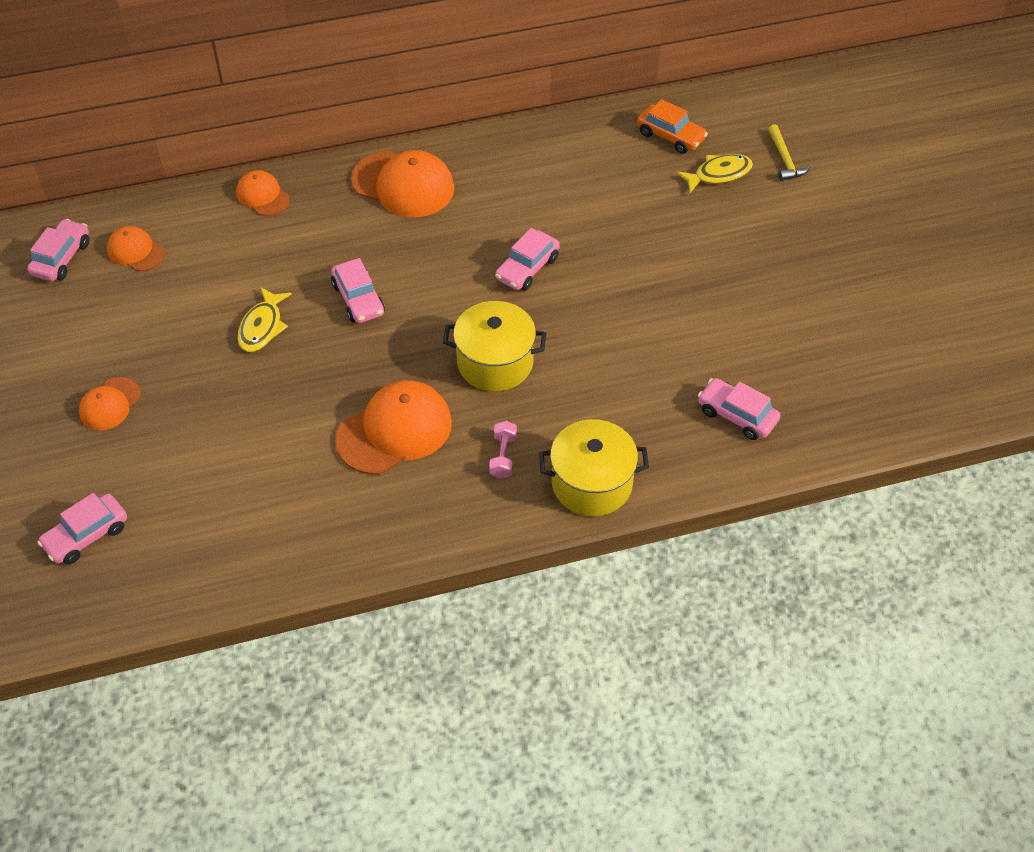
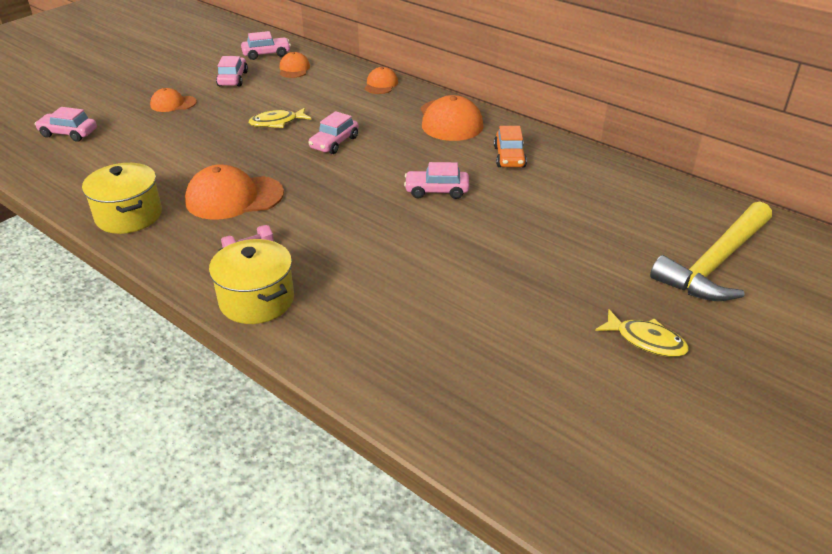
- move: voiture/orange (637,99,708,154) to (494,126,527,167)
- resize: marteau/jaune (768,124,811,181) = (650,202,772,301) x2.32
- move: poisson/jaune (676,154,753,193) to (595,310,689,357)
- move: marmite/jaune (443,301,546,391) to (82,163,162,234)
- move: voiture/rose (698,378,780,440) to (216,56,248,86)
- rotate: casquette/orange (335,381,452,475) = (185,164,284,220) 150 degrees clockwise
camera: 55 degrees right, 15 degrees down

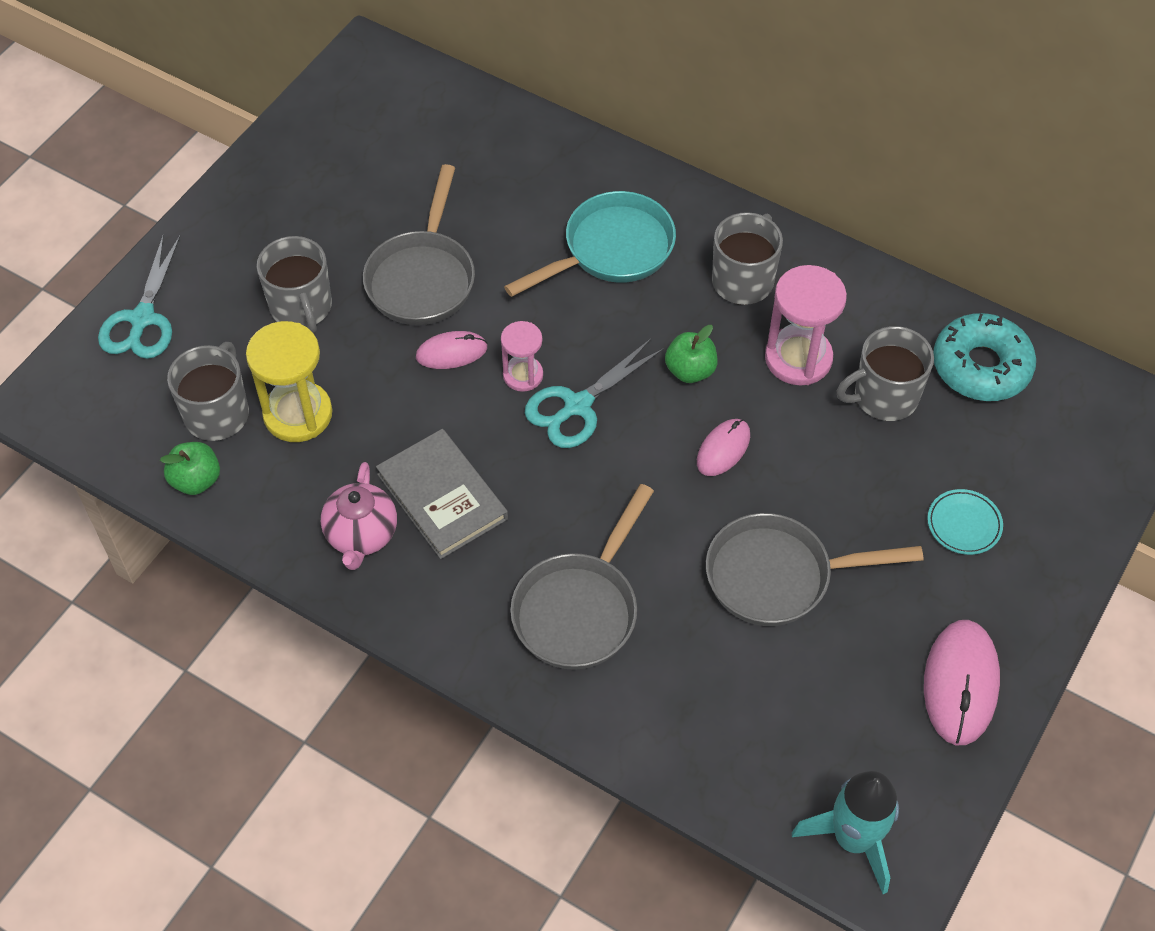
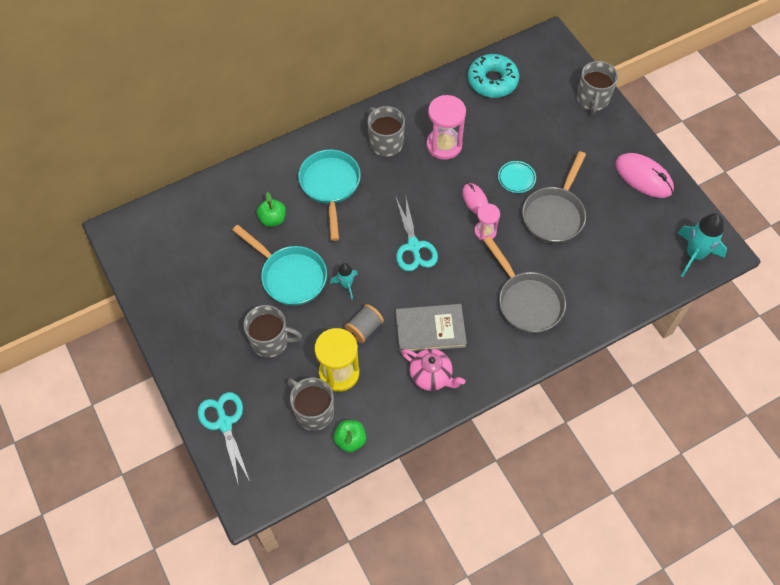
- recolor: poêle/gris (363,164,475,325) to poêle/turquoise (232,225,327,306)
- rotate: ciseaux/turquoise (98,234,180,359) = (198,392,250,486) 150 degrees counterclockwise
- move: sablier/rose (501,321,543,392) to (474,204,500,241)
- move: pomme/vert (665,325,718,383) to (257,192,286,227)
- move: tasse/gris (836,326,934,421) to (577,61,618,114)
- replace: souris/rose (416,331,487,369) to fusée/turquoise (330,263,358,299)
- move: assiette/turquoise (927,489,1003,555) to (498,161,536,193)
- insert: bobine/gris (345,304,384,343)
camera: 60 degrees left, 5 degrees up

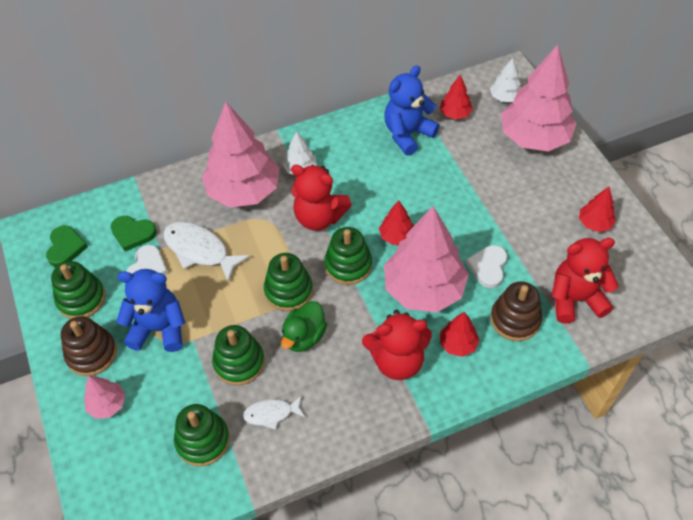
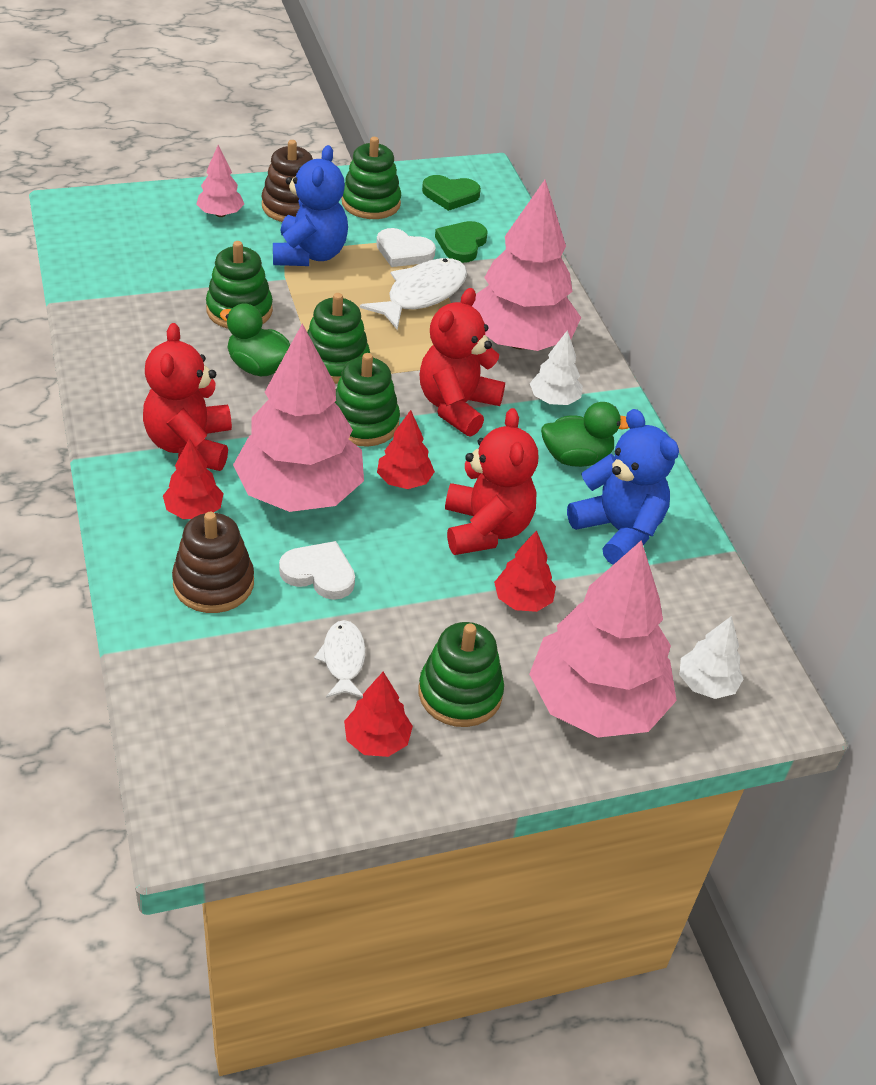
- move: arbre/rouge (440,75,473,120) to (494,530,556,612)
- move: ours en peluche/rouge (552,238,619,324) to (445,408,538,555)
- move: poisson/blanc (243,395,305,430) to (314,620,366,698)
- move: jouet à empiler/vert (174,404,230,466) to (419,622,504,727)
- insert: canard/vert (541,402,629,467)
camera: 90 degrees right, 10 degrees down

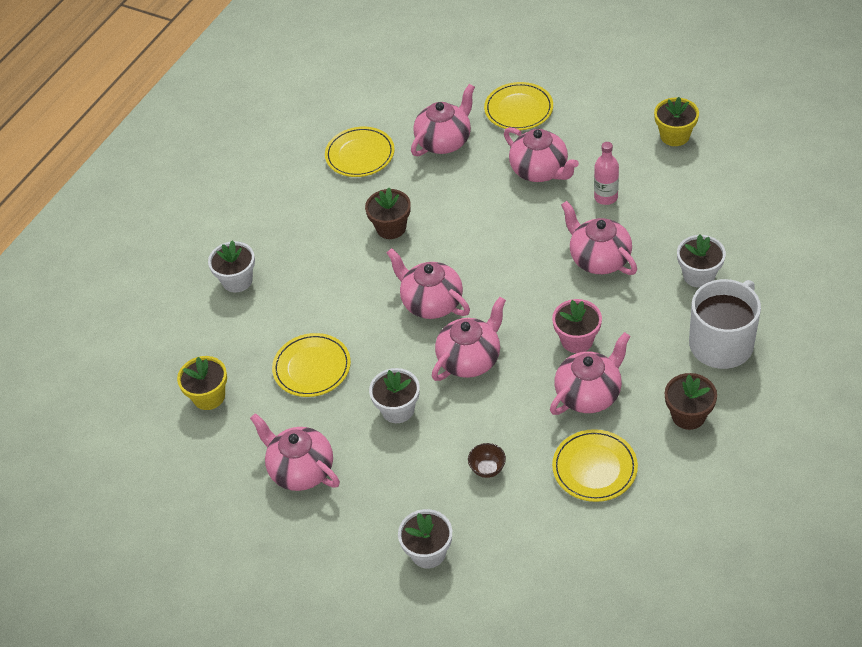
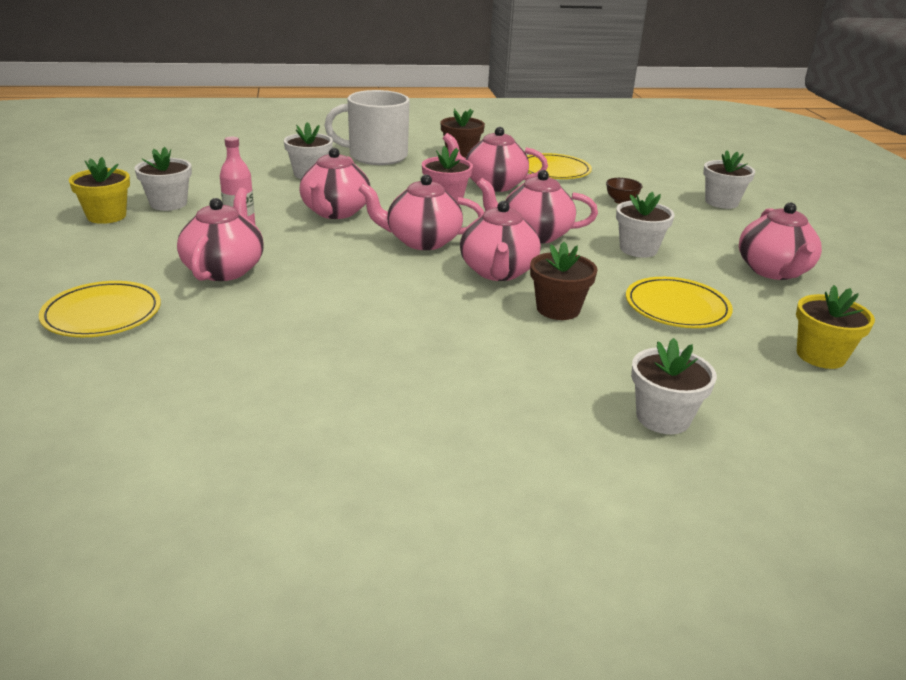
- move: théière/rose (411,84,475,156) to (359,174,484,250)
- delete: assiette/jaune (325,127,395,177)
- move: pot de fleurs/marron (365,188,411,239) to (530,242,598,320)
- insert: pot de fleurs/blanc (134,147,192,211)
camera: 135 degrees left, 20 degrees down

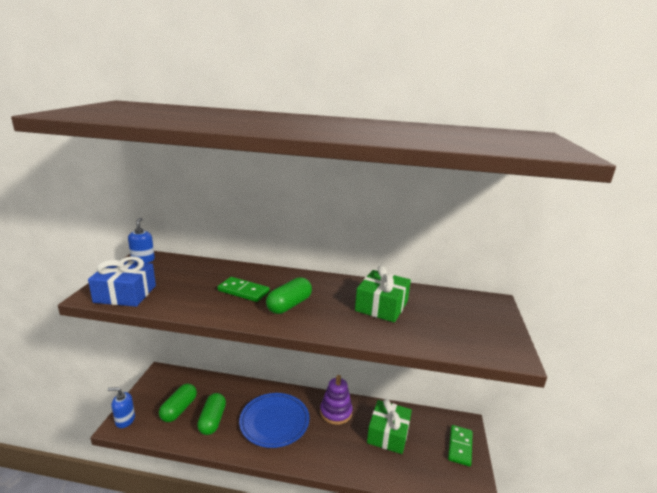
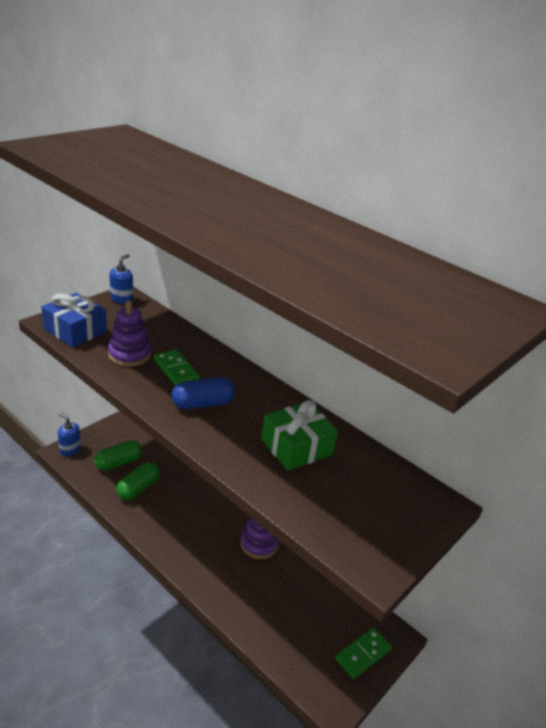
- recolor: gélule/vert (266,277,312,314) to gélule/bleu (172,377,235,409)
- delete: assiette/bleu (239,393,309,448)
- delete: cadeau/vert (367,399,412,454)
- insert: jouet à empiler/violet (108,301,151,367)
camera: 30 degrees right, 10 degrees up

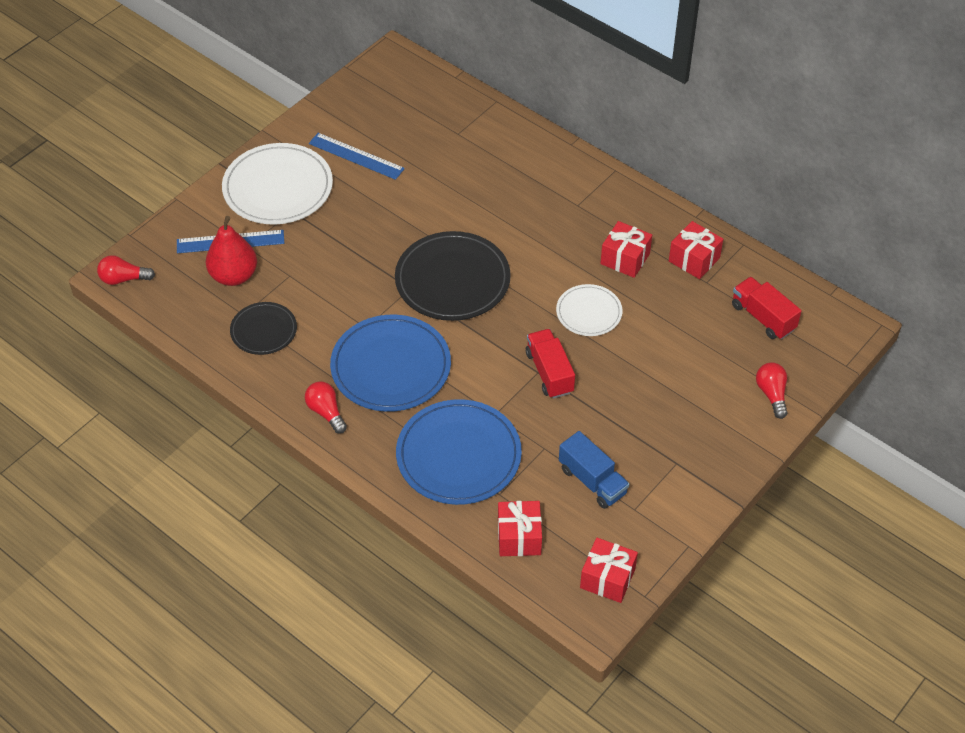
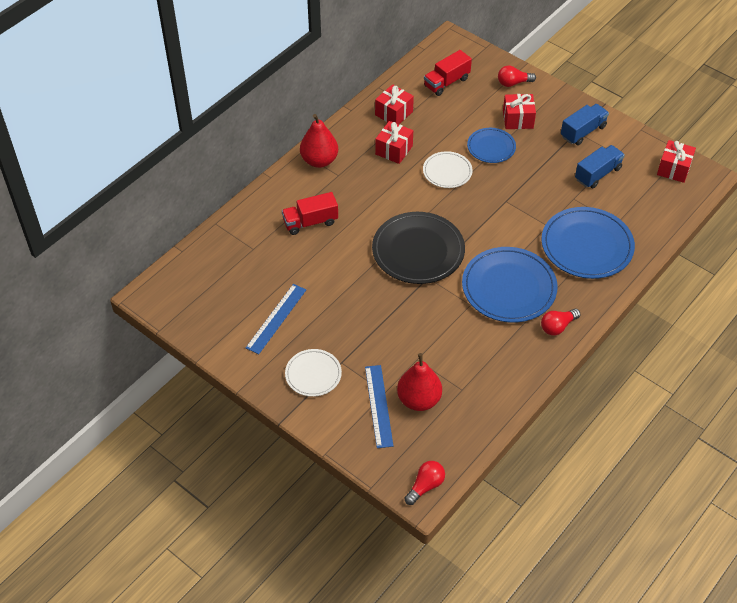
- resize: assiette/blanc (222,143,333,225) = (285,349,342,397) x0.56
- rotate: ampoule/rouge (97,255,155,285) = (404,461,445,505) 135 degrees counterclockwise
- delete: assiette/noir (230,302,297,355)
- move: camion/rouge (526,329,575,399) to (282,192,338,235)
- move: cadeau/rouge (498,501,542,556) to (503,94,536,129)
- insert: camion/bleu (561,104,609,145)
- insert: poire/rouge (300,114,338,168)
- insert: assiette/bleu (467,128,516,163)
camera: 90 degrees left, 0 degrees up

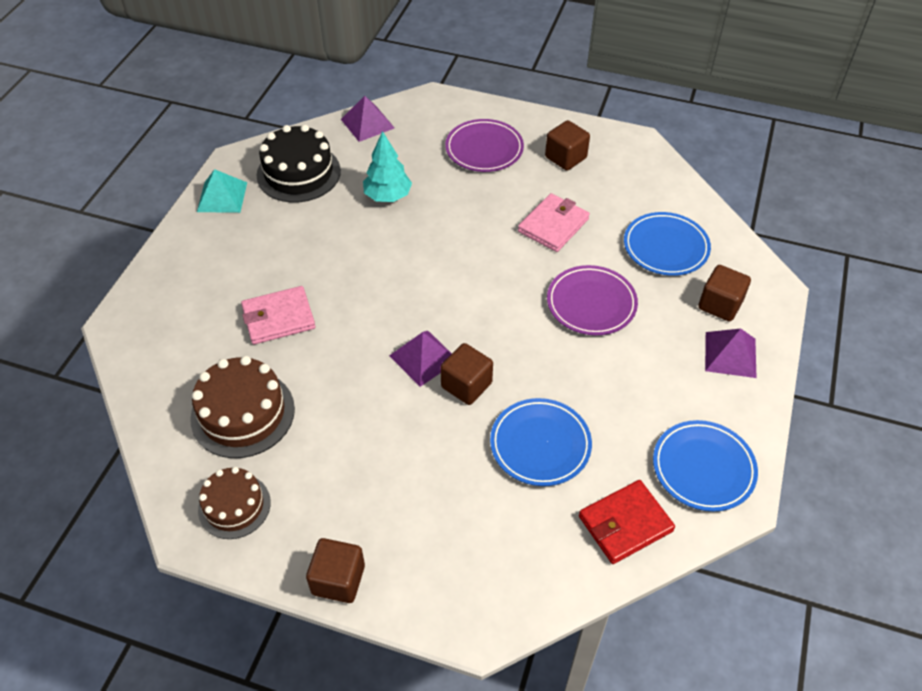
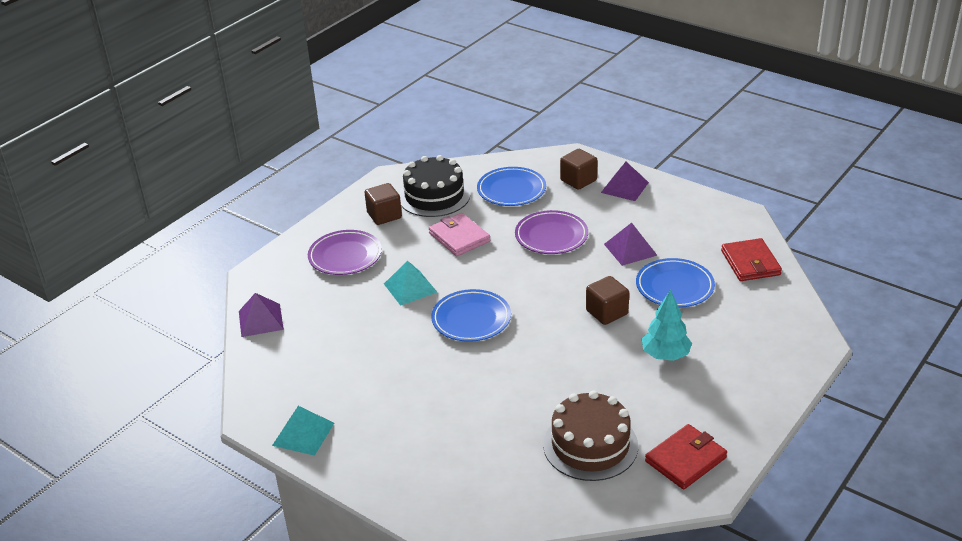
- move: gâteau/noir (257,124,341,203) to (399,155,471,217)
- move: arbre/turquoise (363,131,412,202) to (642,290,692,361)
- delete: portefeuille/rose (241,286,316,345)
- move: pyramide/violet (389,331,452,387) to (604,223,657,266)
- move: assiette/bleu (653,420,758,512) to (431,289,511,342)
- replace: gâteau/marron (198,467,271,539) to portefeuille/rouge (645,424,727,490)
- delete: cube/marron (306,538,365,603)
- insert: pyramide/turquoise (384,261,437,306)
camera: 70 degrees left, 15 degrees down

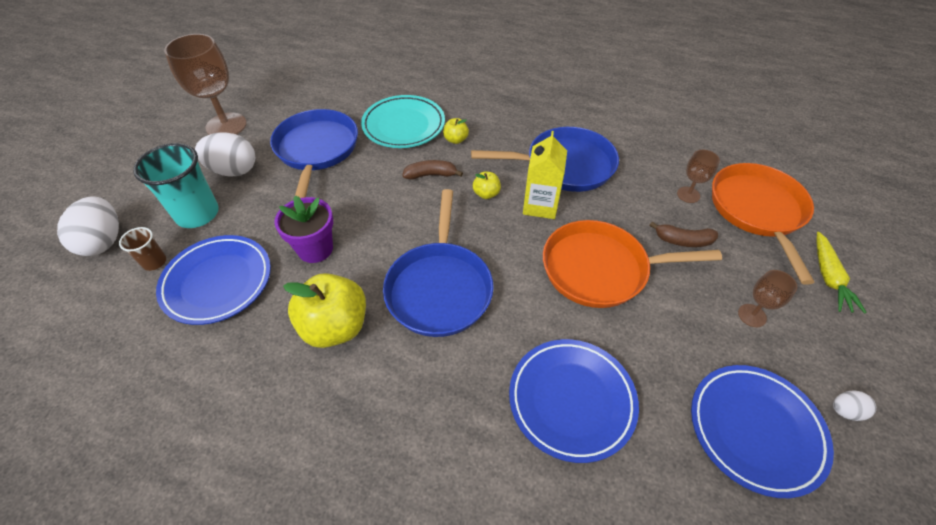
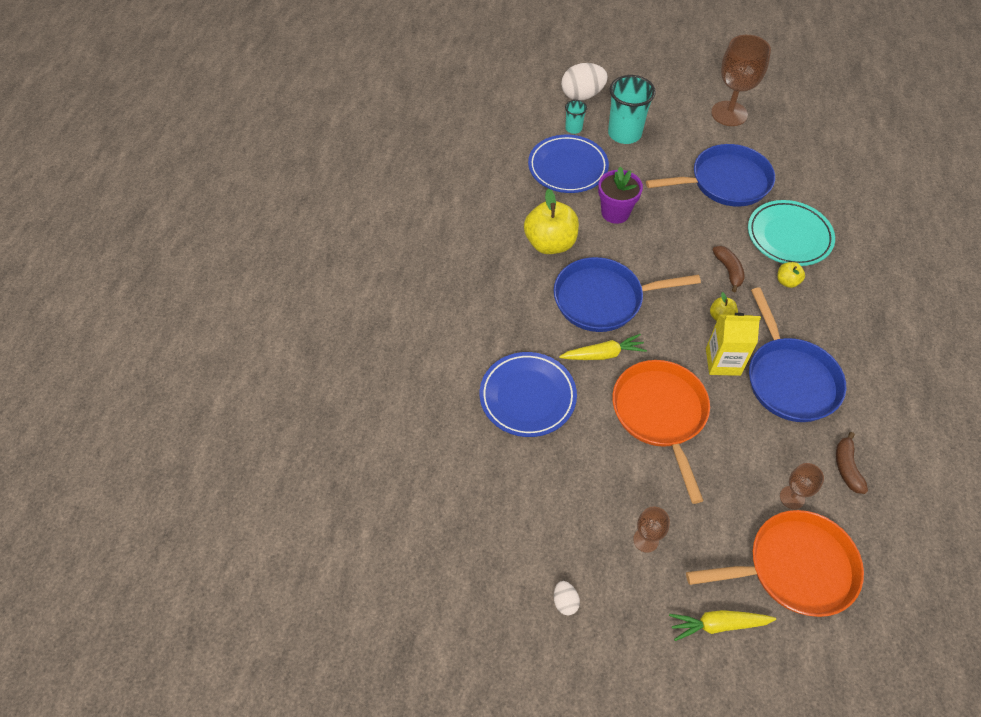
- delete: œuf/blanc (195,132,255,177)
- move: banane/marron (650,221,718,247) to (836,432,868,494)
- recolor: gobelet/marron (119,227,166,271) to gobelet/turquoise (565,100,587,134)
- delete: assiette/bleu (691,365,834,498)
- insert: carotte/jaune (559,334,647,360)
camera: 80 degrees right, 5 degrees up

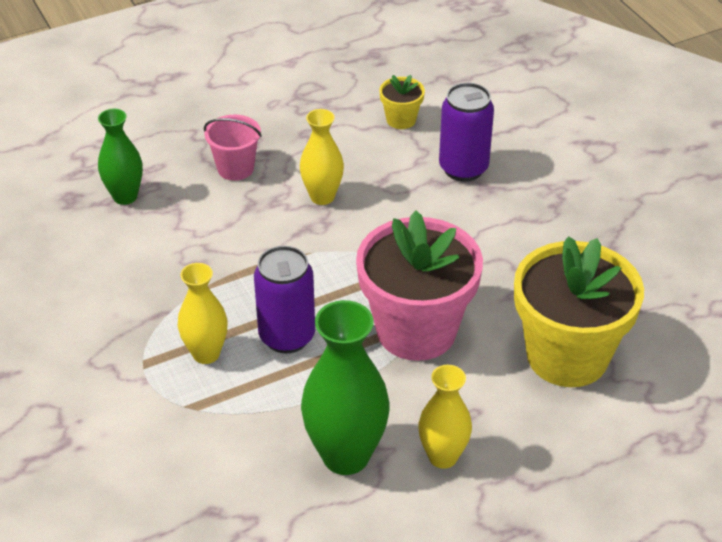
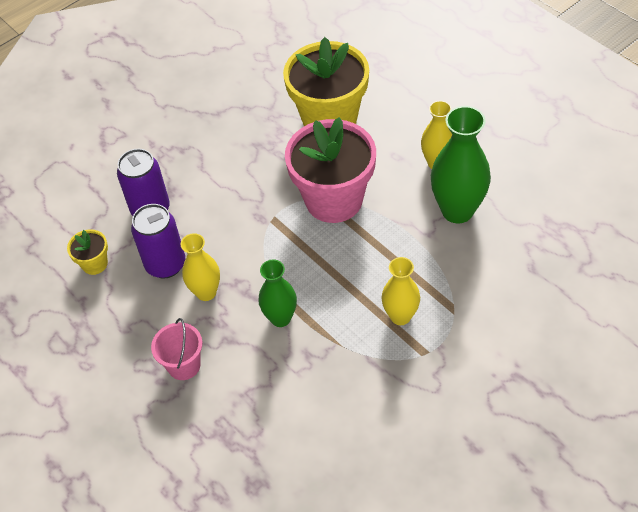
- move: vase/vert (98,109,143,205) to (258,259,297,327)
- move: canette/violet (254,246,315,353) to (131,204,185,279)
camera: 100 degrees left, 10 degrees up

